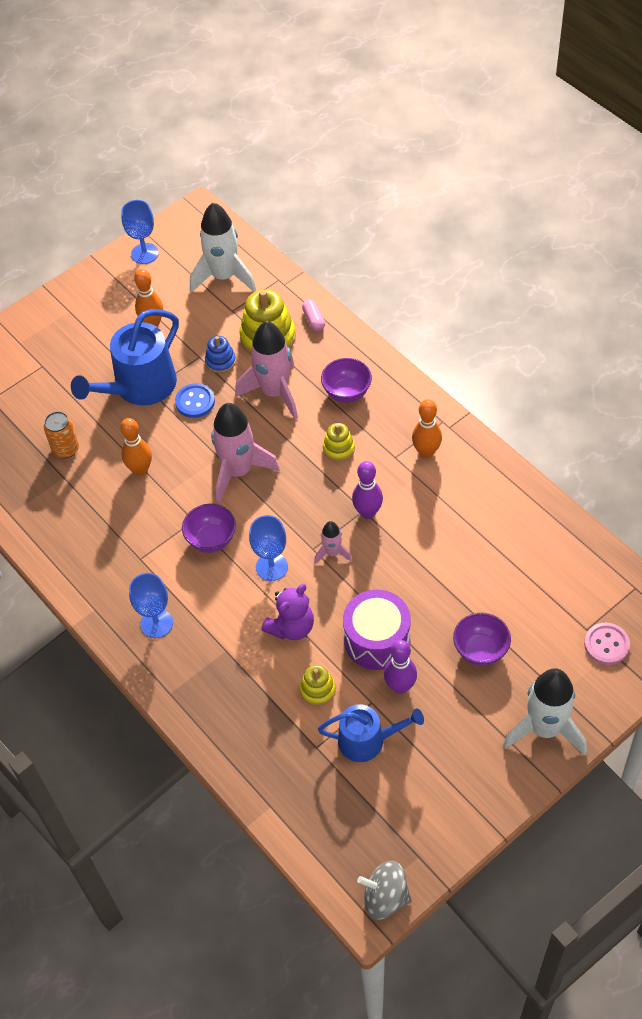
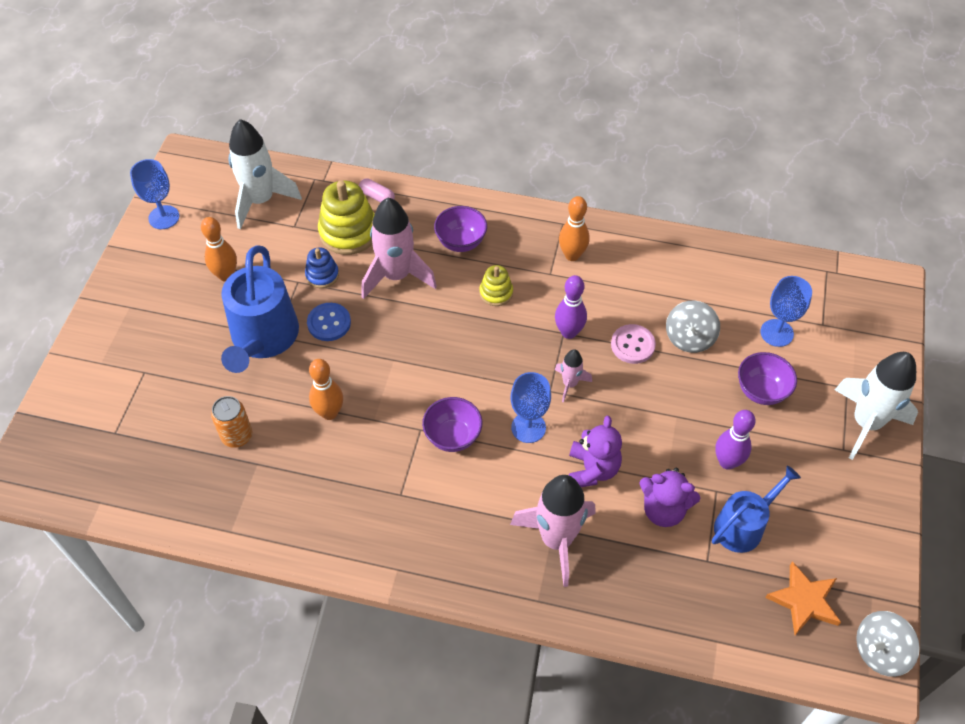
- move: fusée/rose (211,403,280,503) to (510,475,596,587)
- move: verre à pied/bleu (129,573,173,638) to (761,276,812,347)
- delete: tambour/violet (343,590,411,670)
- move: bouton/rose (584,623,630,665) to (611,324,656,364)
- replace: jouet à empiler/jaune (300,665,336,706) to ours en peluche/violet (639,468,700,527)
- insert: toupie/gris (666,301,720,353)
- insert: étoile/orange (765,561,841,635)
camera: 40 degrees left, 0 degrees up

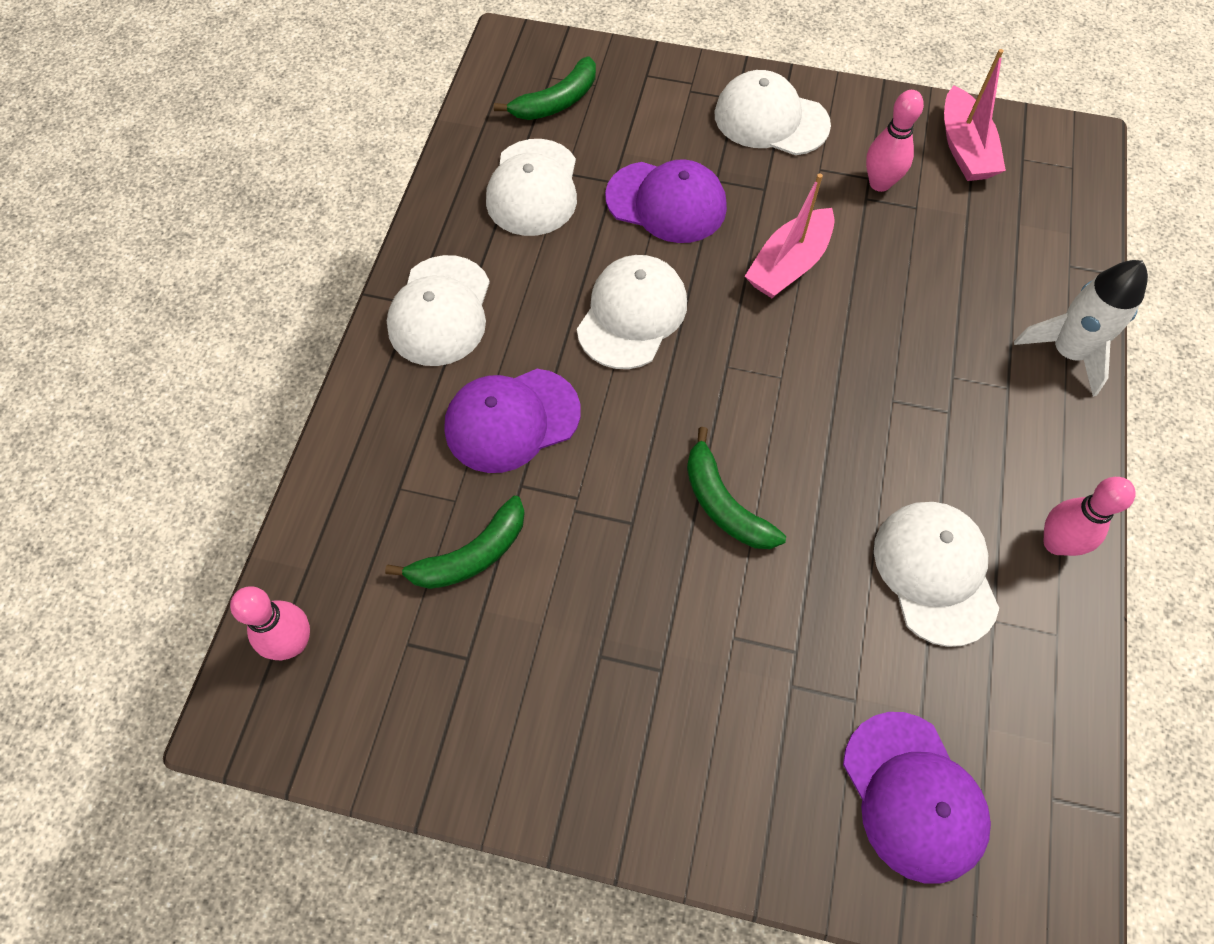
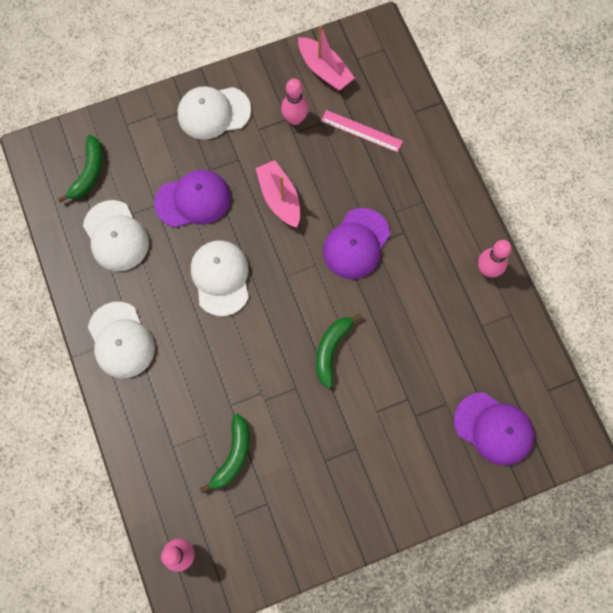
- rotate: bateau/rose (745,173,835,298) = (255,160,300,228) 150 degrees clockwise
- delete: fusée/blanc (1014,260,1148,397)
- move: casquette/violet (444,369,581,473) to (323,208,390,279)
- rotate: banane/vert (687,427,786,549) = (316,314,362,388) 90 degrees clockwise
- delete: casquette/blanc (874,502,999,647)
- insert: règle/rose (321,110,403,153)
camera: 35 degrees left, 10 degrees up

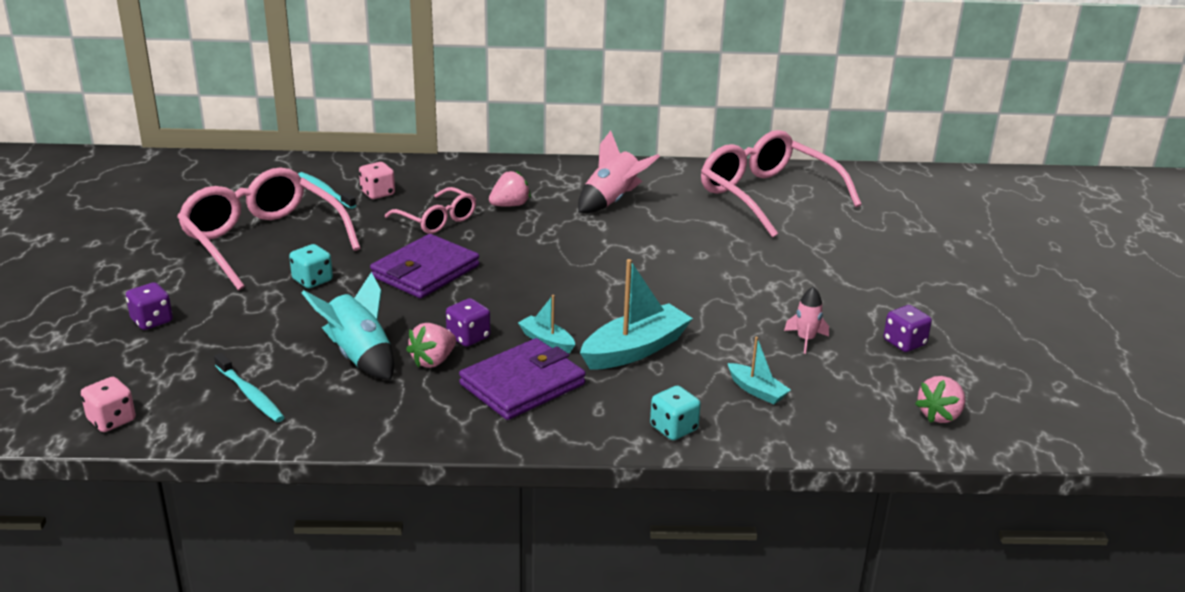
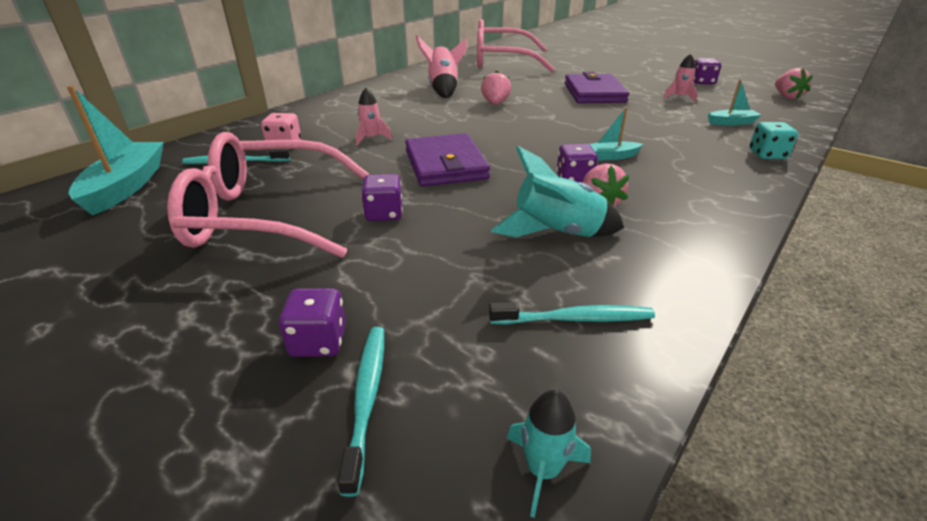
- move: fraise/rose (489,170,531,207) to (481,71,511,105)
- replace: lunettes/rose (385,187,476,234) to fusée/rose (356,88,392,146)
- recolor: dé/turquoise (289,244,333,288) to dé/violet (361,174,403,221)
- move: bateau/turquoise (580,259,693,370) to (67,85,164,216)
- move: portefeuille/violet (459,338,586,420) to (565,72,629,103)
- replace: dé/rose (81,377,136,432) to fusée/turquoise (507,390,591,518)
- insert: brosse à dents/turquoise (338,327,384,497)
camera: 50 degrees left, 5 degrees up

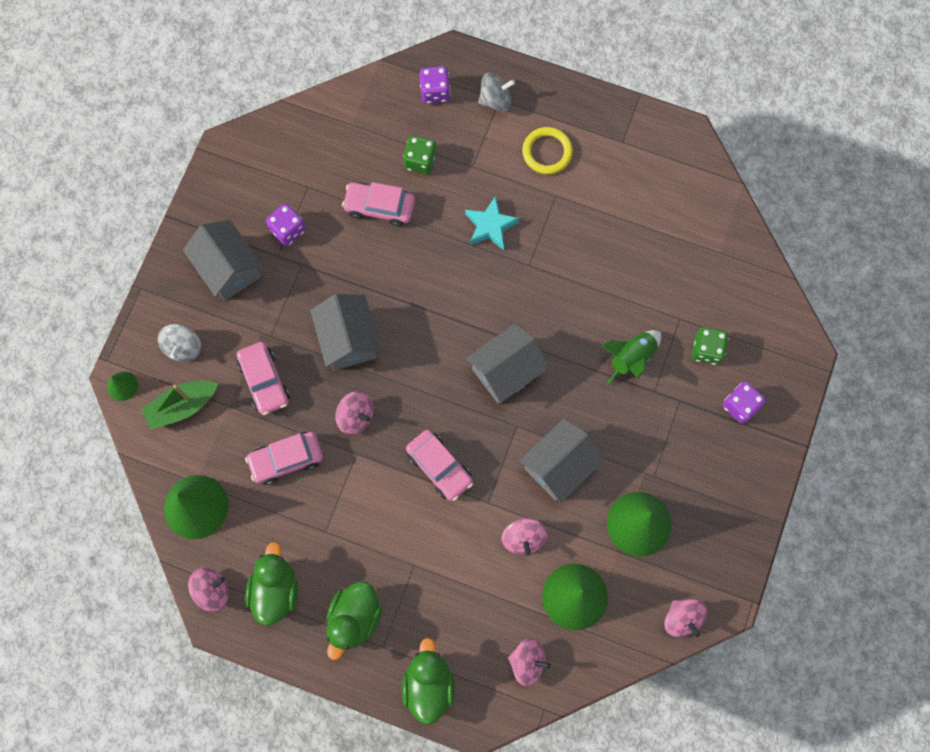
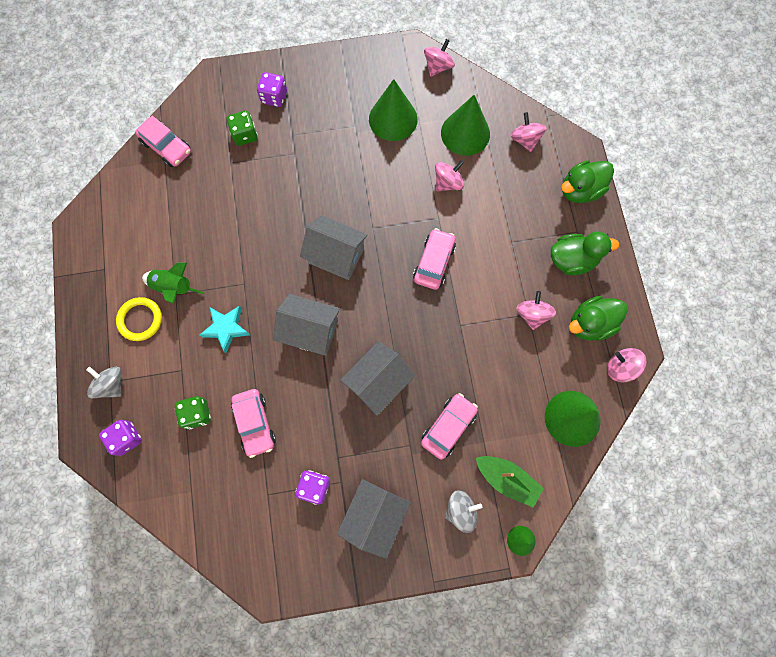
- move: fusée/vert (601,330,661,385) to (142,263,204,304)
- move: toupie/rose (335,391,374,435) to (516,291,556,330)
- move: maison/gris (519,419,605,503) to (273,294,340,355)
- move: voiture/rose (245,432,323,485) to (135,116,191,167)
camera: 120 degrees left, 0 degrees up

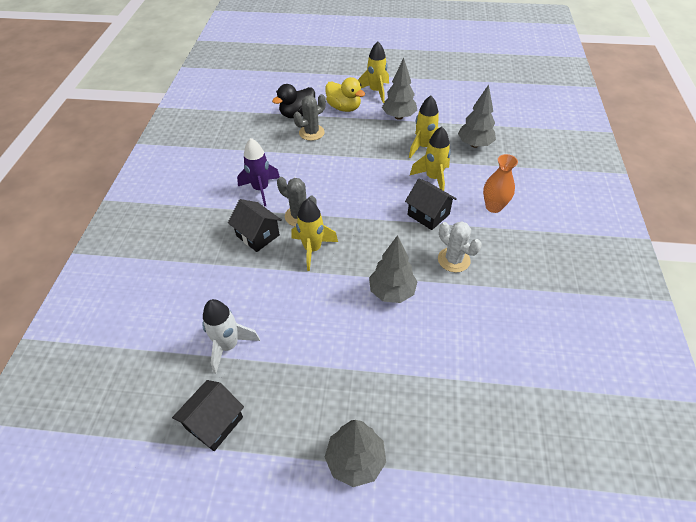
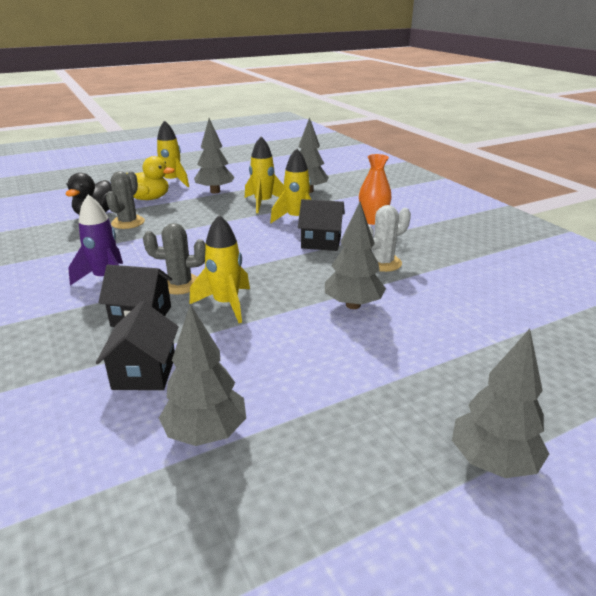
- rotate: cactus/blanc (438,221,482,272) = (368,205,411,272) 45 degrees counterclockwise
- replace: fusée/blanc (202,299,260,374) to arbre/gris (159,304,246,446)
- move: maison/noir (172,380,244,451) to (96,301,179,390)
camera: 35 degrees left, 20 degrees down

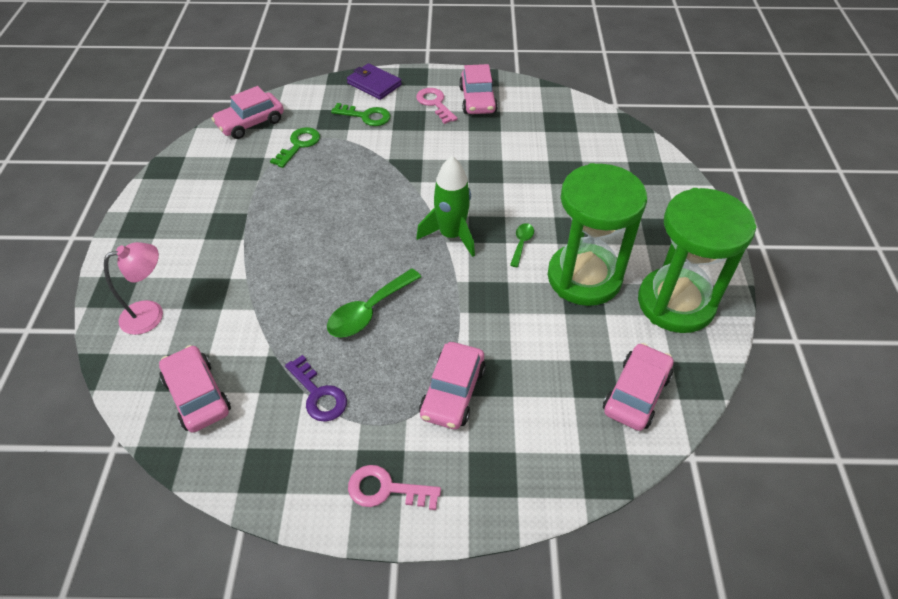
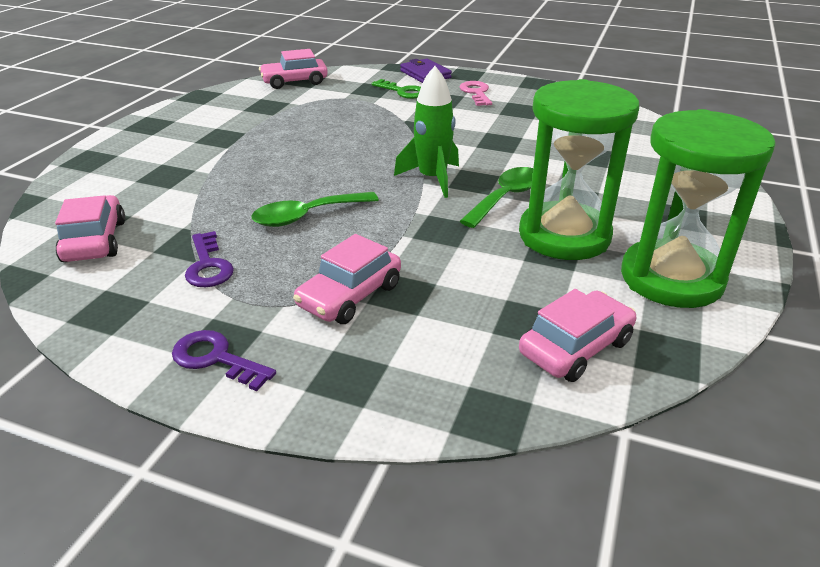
- delete: voiture/rose (459,64,498,114)
- delete: clé/vert (270,127,320,168)
- resize: cuillère/vert (510,223,534,267) = (460,167,533,228) x1.86
- delete: lampe/rose (104,242,163,335)
- recolor: clé/rose (348,465,441,510) to clé/violet (172,330,276,391)
camera: 20 degrees right, 15 degrees down

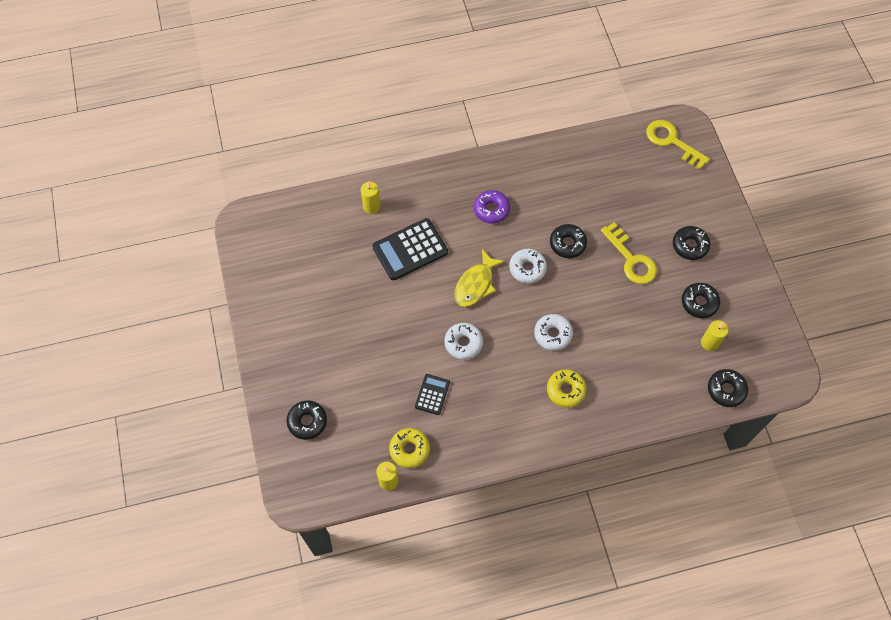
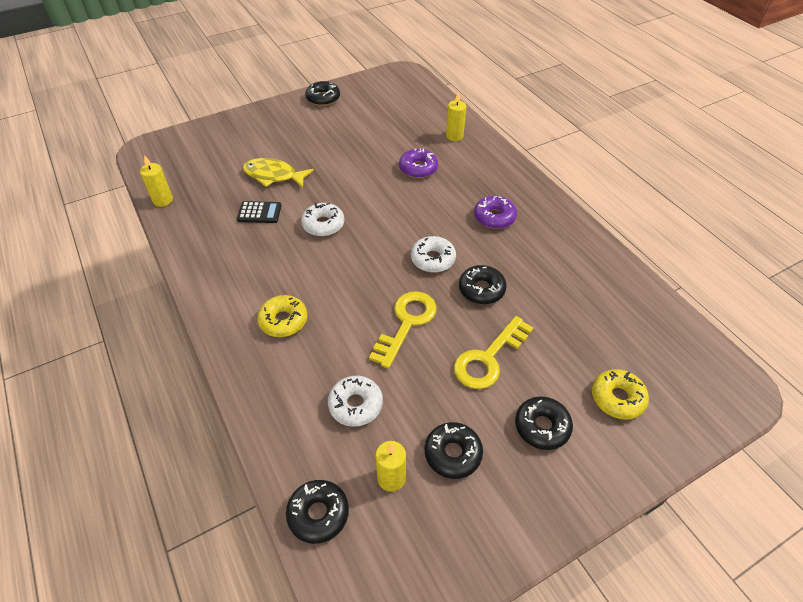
- move: clé/jaune (646,120,710,170) to (369,291,437,369)
- replace: calculatrice/noir (372,218,448,280) to beignet/violet (399,148,438,178)
- move: poisson/jaune (454,249,505,307) to (243,158,314,188)
- move: beignet/blanc (534,314,573,351) to (328,376,383,427)
- move: beignet/noir (286,401,327,440) to (305,81,340,106)
- move: beignet/jaune (389,428,430,468) to (592,369,649,420)
camera: 75 degrees right, 15 degrees down

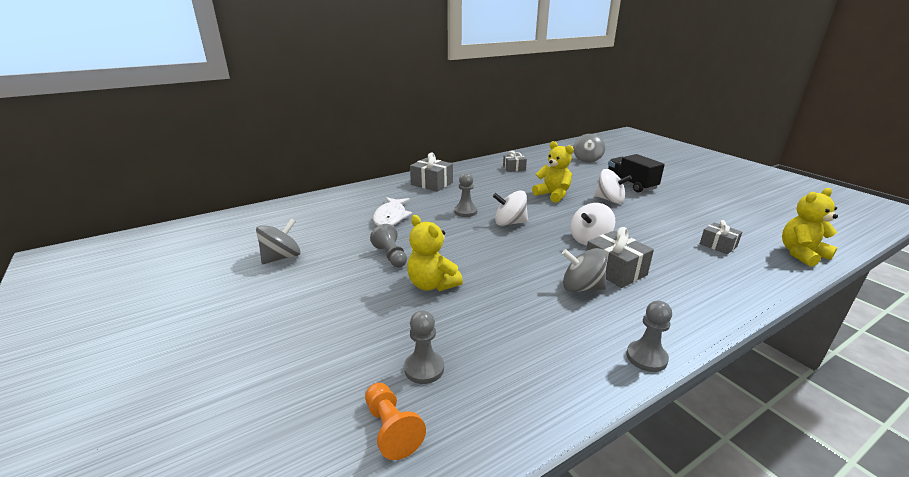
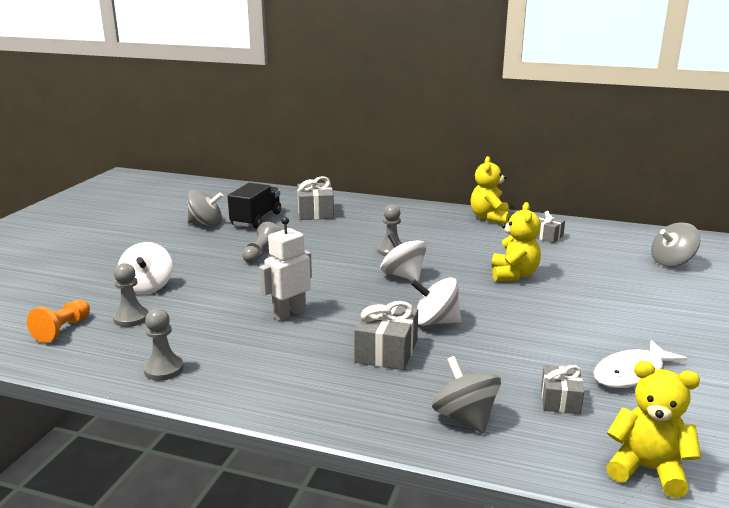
- move: cadeau/gris (410,153,453,192) to (297,176,334,220)
- move: camion/noir (608,154,665,193) to (228,183,281,229)
- move: toupie/blanc (594,169,632,204) to (118,242,173,294)
- move: poisson/blanc (373,197,412,226) to (593,340,688,388)
- move: ours en peluche/jaune (407,215,463,291) to (471,156,509,224)
- move: toupie/gris (562,248,607,292) to (432,356,501,433)
- move: pion/gris (626,301,672,372) to (143,308,184,381)
- insert: robot/blanc (259,217,312,321)
camera: 50 degrees right, 5 degrees down

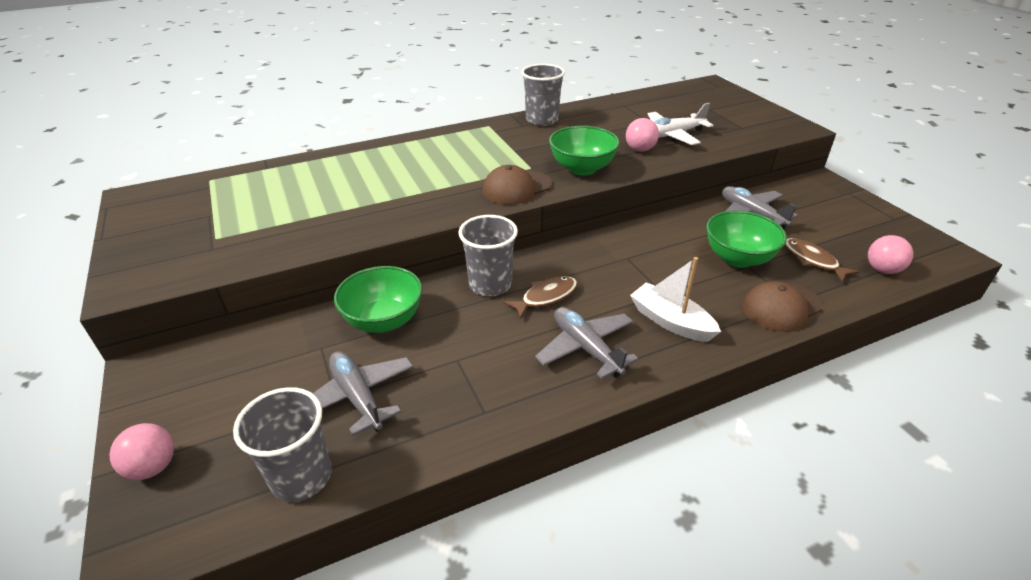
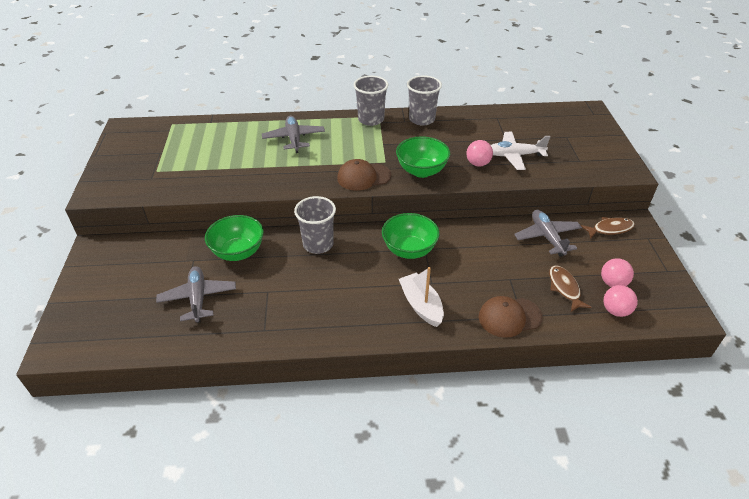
- move: bol/vert (706,210,787,268) to (382,213,440,259)
- move: poisson/marron (503,276,578,319) to (581,217,635,239)
- move: avion/gris (535,307,638,379) to (262,116,325,153)
- move: gobelet/gris (233,387,332,502) to (354,76,388,126)
- move: balle/rose (109,423,174,480) to (601,258,634,287)
camera: 20 degrees right, 5 degrees up

